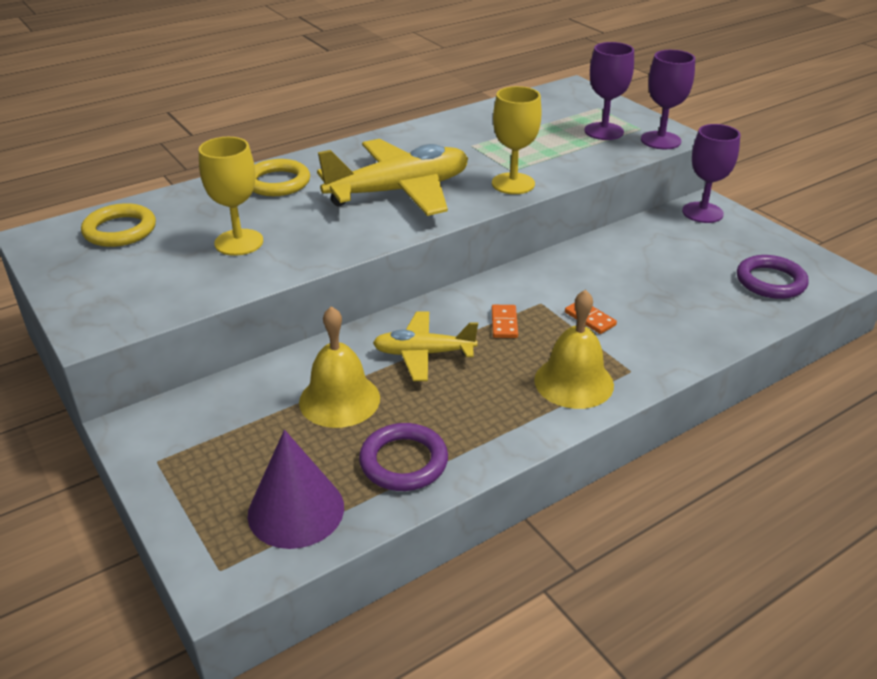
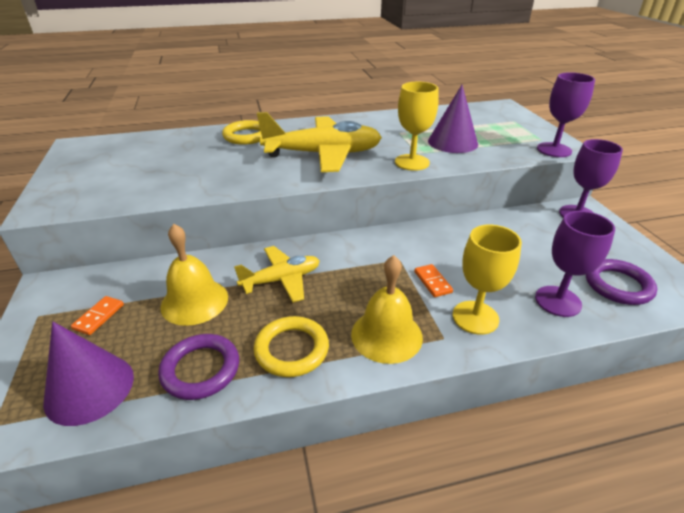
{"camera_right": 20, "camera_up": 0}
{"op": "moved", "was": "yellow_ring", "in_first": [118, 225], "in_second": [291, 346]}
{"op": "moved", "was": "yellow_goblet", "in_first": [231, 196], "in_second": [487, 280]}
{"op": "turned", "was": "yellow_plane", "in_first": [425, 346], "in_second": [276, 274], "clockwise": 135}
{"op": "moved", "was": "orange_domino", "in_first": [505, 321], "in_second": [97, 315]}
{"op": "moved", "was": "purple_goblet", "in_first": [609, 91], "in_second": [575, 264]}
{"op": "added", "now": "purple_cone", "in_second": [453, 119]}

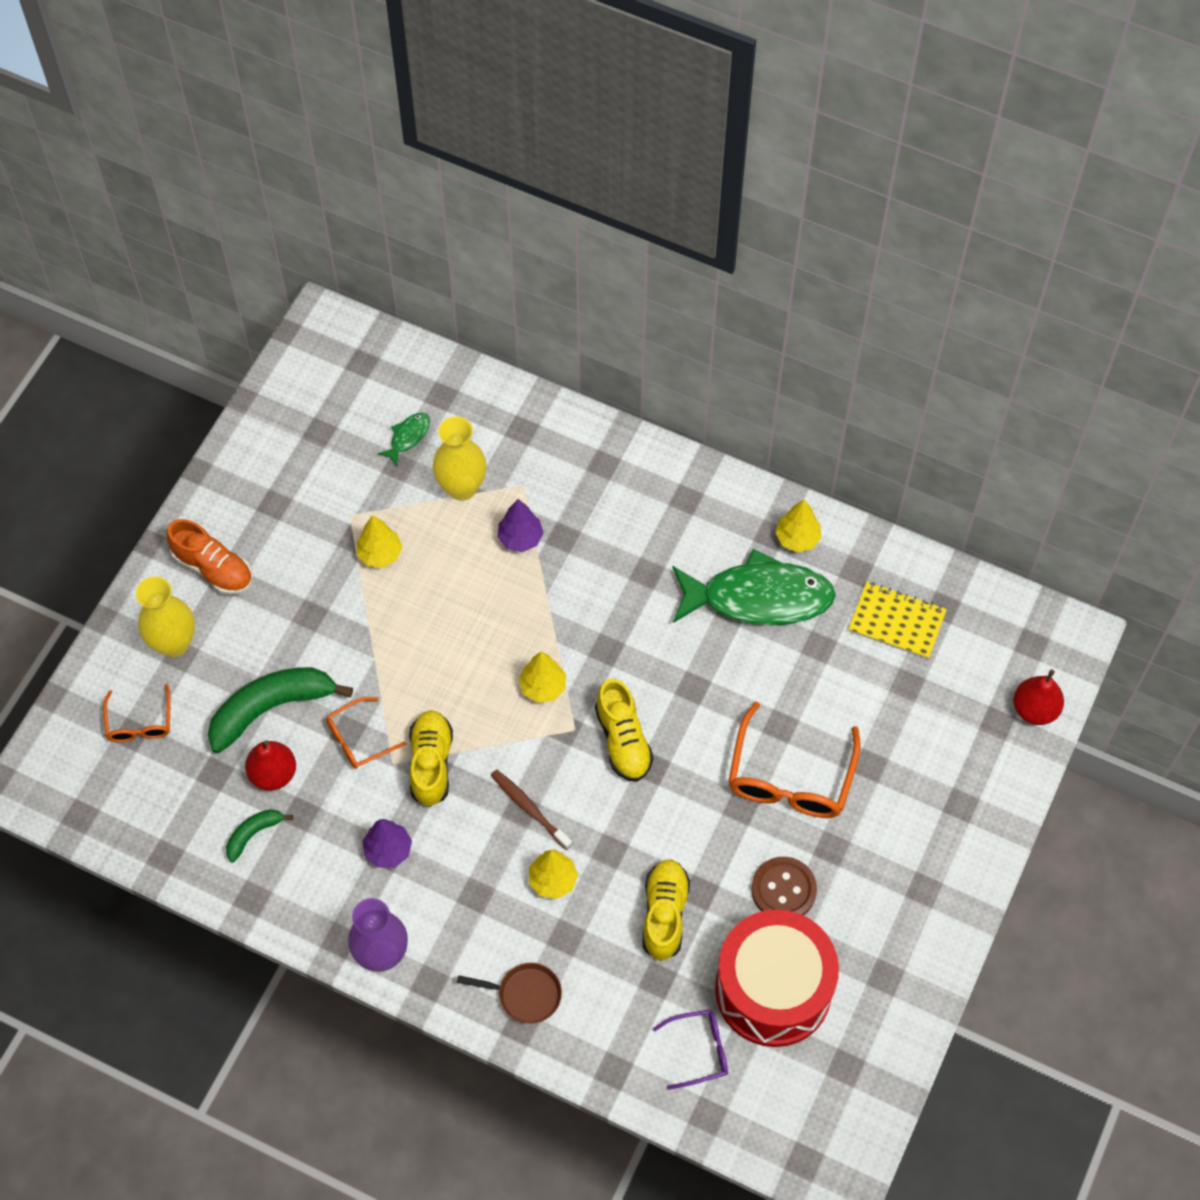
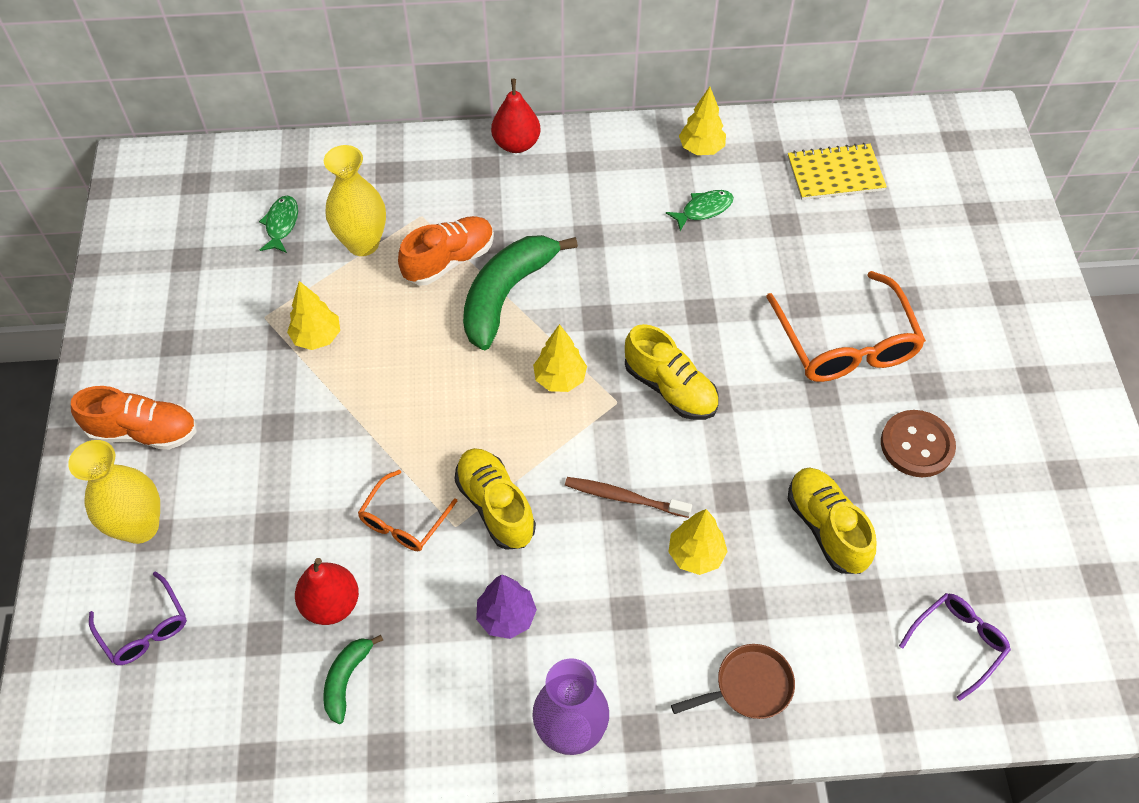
{"camera_right": -30, "camera_up": -5}
{"op": "recoloured", "was": "orange_glasses", "now": "purple_glasses", "in_first": [136, 713], "in_second": [138, 618]}
{"op": "moved", "was": "green_banana", "in_first": [280, 710], "in_second": [520, 292]}
{"op": "replaced", "was": "purple_tree", "now": "orange_shoe", "in_first": [520, 525], "in_second": [446, 250]}
{"op": "resized", "was": "green_fish", "in_first": [754, 587], "in_second": [700, 210], "ratio": 0.41}
{"op": "removed", "was": "red_drum", "in_first": [777, 978]}
{"op": "moved", "was": "red_pear", "in_first": [1039, 697], "in_second": [515, 116]}

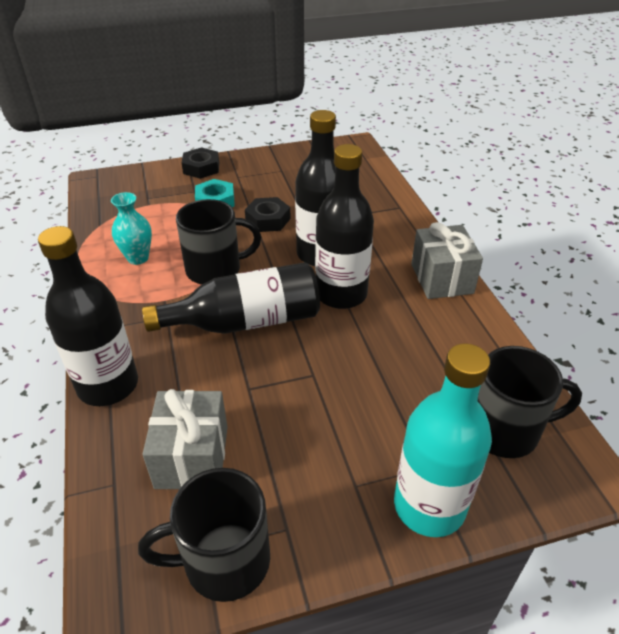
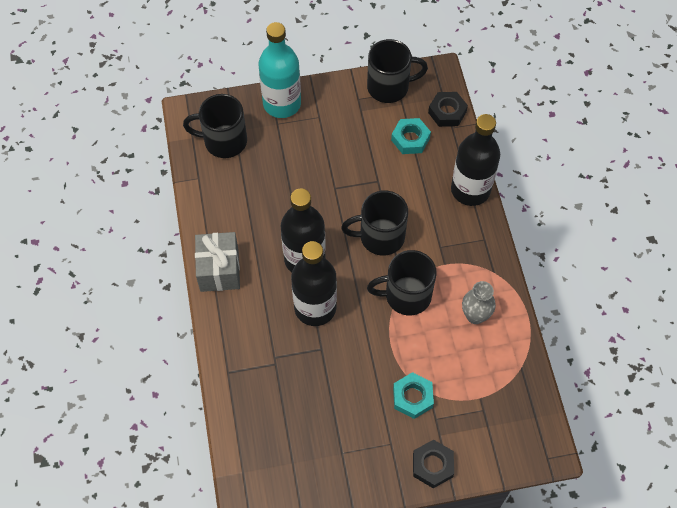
{"camera_right": -175, "camera_up": 20}
{"op": "recoloured", "was": "turquoise_vase", "now": "grey_vase", "in_first": [131, 228], "in_second": [479, 302]}
{"op": "replaced", "was": "black_bottle", "now": "black_mug", "in_first": [231, 298], "in_second": [374, 223]}
{"op": "replaced", "was": "grey_gift", "now": "turquoise_nut", "in_first": [184, 439], "in_second": [411, 136]}
{"op": "moved", "was": "black_nut", "in_first": [268, 214], "in_second": [448, 109]}

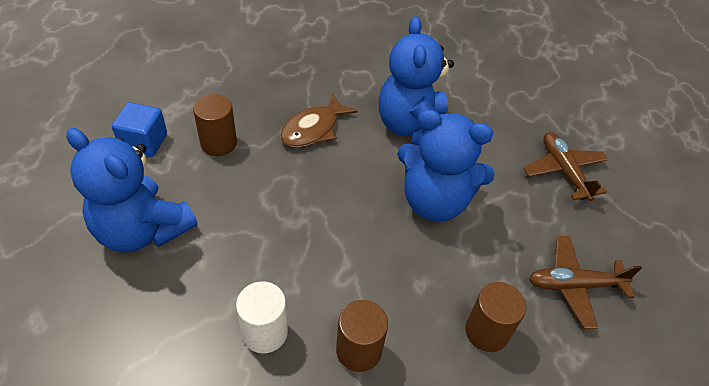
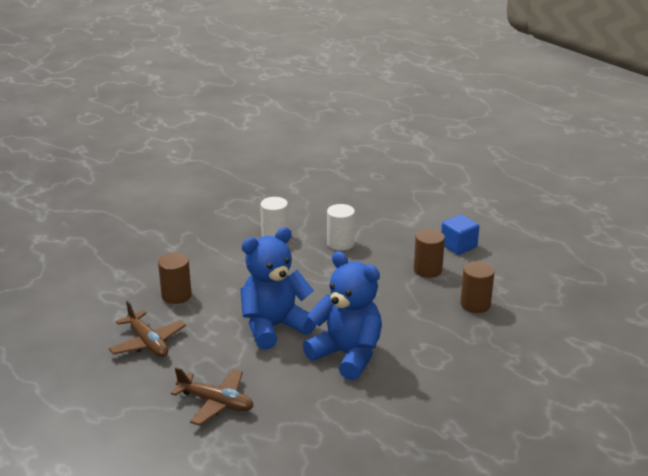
{"camera_right": 135, "camera_up": -20}
{"op": "removed", "was": "blue_teddy_bear", "in_first": [131, 190]}
{"op": "removed", "was": "brown_fish", "in_first": [319, 120]}
{"op": "moved", "was": "brown_cylinder", "in_first": [362, 336], "in_second": [477, 287]}
{"op": "turned", "was": "brown_plane", "in_first": [585, 282], "in_second": [147, 329], "clockwise": 105}
{"op": "added", "now": "white_cylinder", "in_second": [341, 227]}

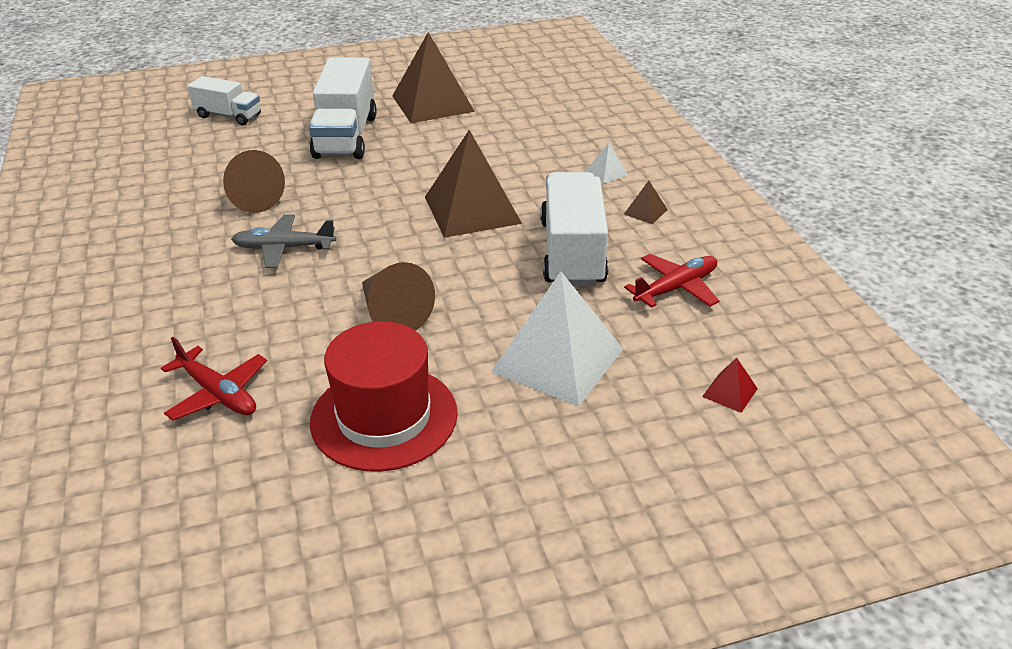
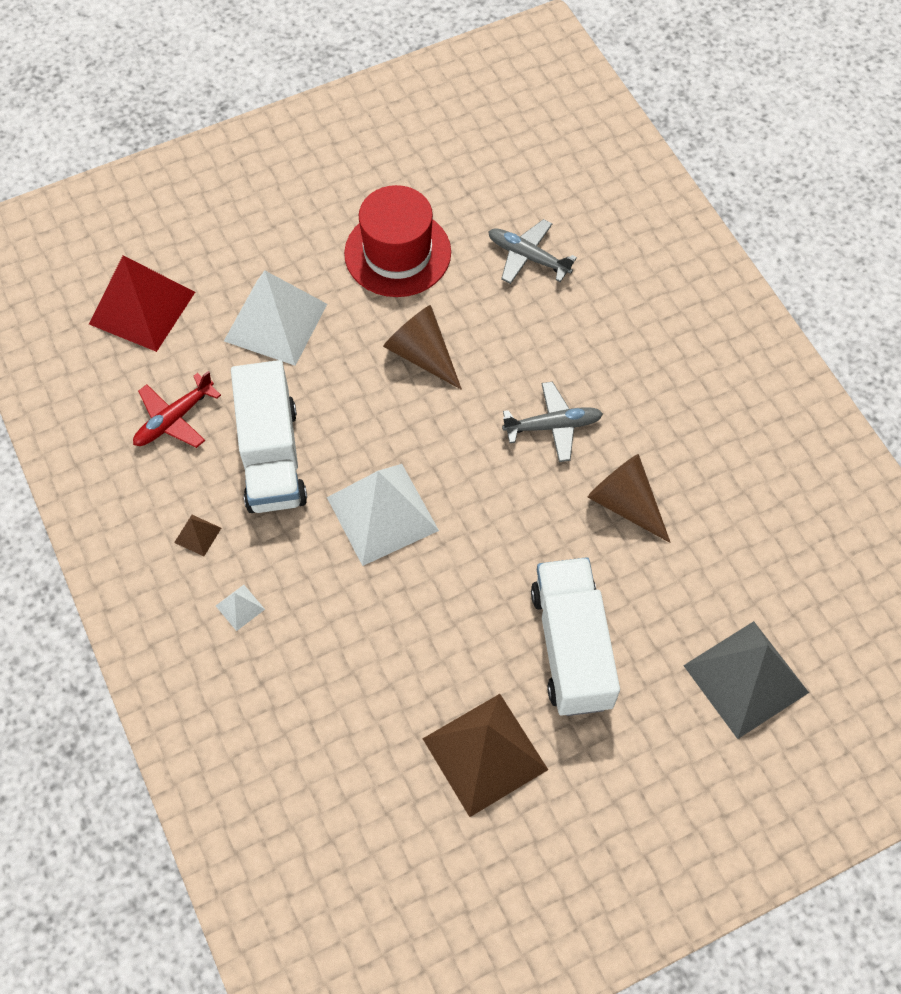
{"camera_right": 170, "camera_up": 25}
{"op": "recoloured", "was": "red_plane", "now": "grey_plane", "in_first": [214, 379], "in_second": [532, 251]}
{"op": "replaced", "was": "white_truck", "now": "grey_pyramid", "in_first": [224, 100], "in_second": [746, 680]}
{"op": "recoloured", "was": "brown_pyramid", "now": "white_pyramid", "in_first": [473, 184], "in_second": [383, 515]}
{"op": "resized", "was": "red_pyramid", "in_first": [730, 385], "in_second": [142, 304], "ratio": 2.45}

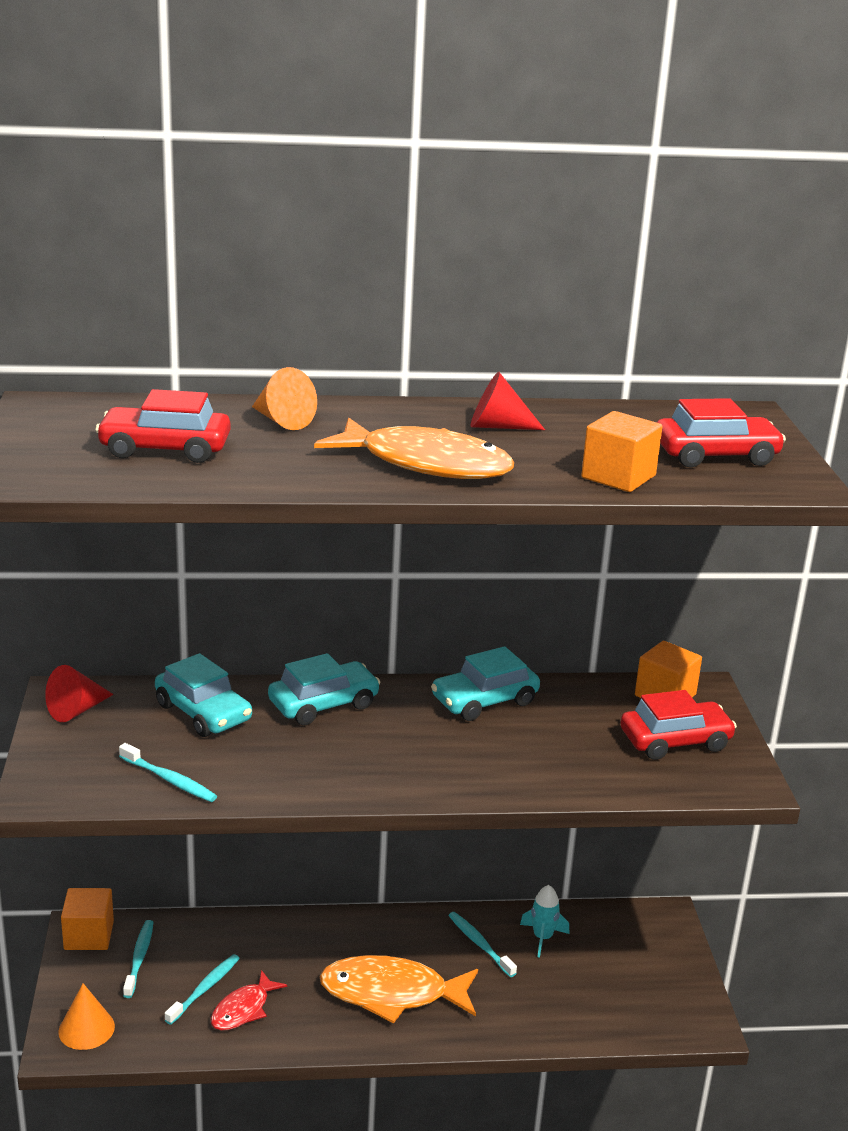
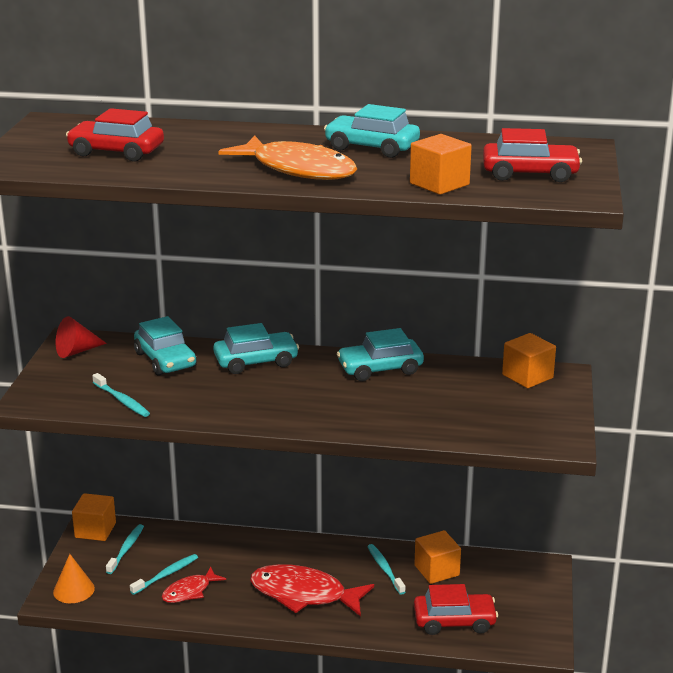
{"camera_right": 15, "camera_up": 0}
{"op": "removed", "was": "orange_cone", "in_first": [284, 398]}
{"op": "recoloured", "was": "orange_fish", "now": "red_fish", "in_first": [398, 989], "in_second": [312, 590]}
{"op": "replaced", "was": "red_cone", "now": "turquoise_car", "in_first": [507, 401], "in_second": [372, 131]}
{"op": "replaced", "was": "turquoise_rocket", "now": "orange_cube", "in_first": [545, 921], "in_second": [437, 557]}
{"op": "moved", "was": "red_car", "in_first": [678, 725], "in_second": [456, 609]}

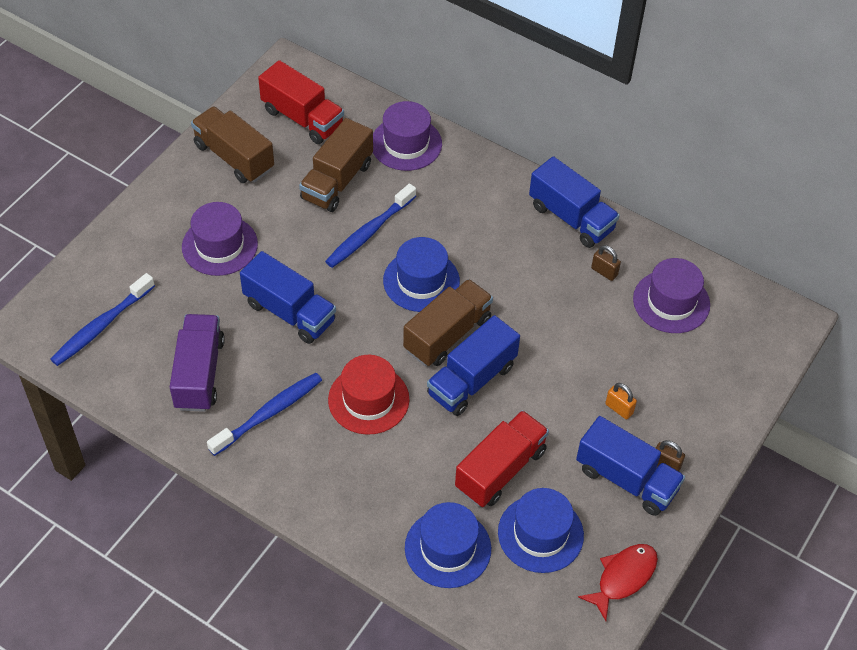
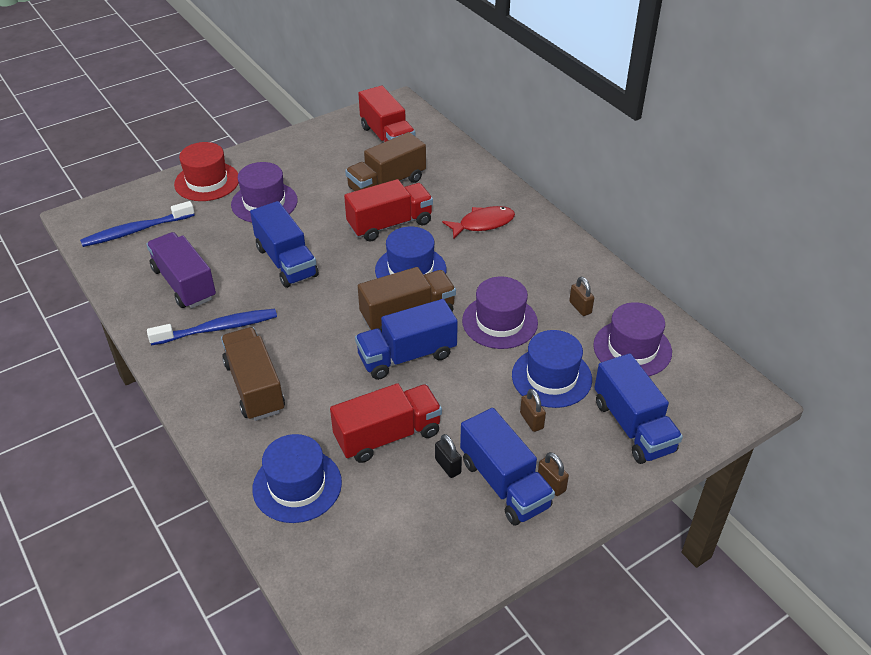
{"camera_right": 25, "camera_up": -10}
{"op": "turned", "was": "purple_truck", "in_first": [197, 363], "in_second": [181, 270], "clockwise": -60}
{"op": "moved", "was": "brown_truck", "in_first": [232, 144], "in_second": [253, 374]}
{"op": "replaced", "was": "blue_toothbrush", "now": "red_truck", "in_first": [370, 225], "in_second": [388, 210]}
{"op": "moved", "was": "red_hat", "in_first": [368, 395], "in_second": [206, 171]}
{"op": "moved", "was": "purple_hat", "in_first": [407, 136], "in_second": [500, 312]}
{"op": "moved", "was": "blue_hat", "in_first": [541, 530], "in_second": [552, 369]}
{"op": "moved", "was": "blue_truck", "in_first": [574, 202], "in_second": [638, 408]}
{"op": "moved", "was": "red_fish", "in_first": [618, 582], "in_second": [478, 222]}
{"op": "recoloured", "was": "orange_padlock", "now": "brown_padlock", "in_first": [621, 401], "in_second": [533, 410]}
{"op": "added", "now": "black_padlock", "in_second": [448, 456]}

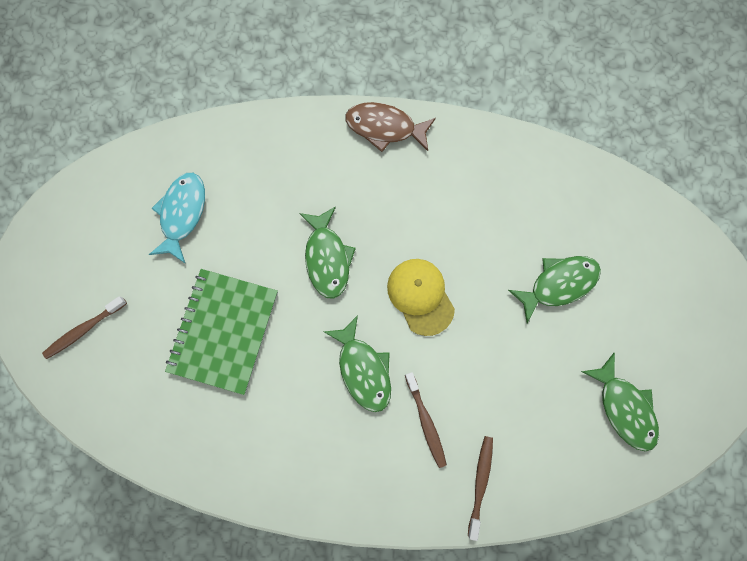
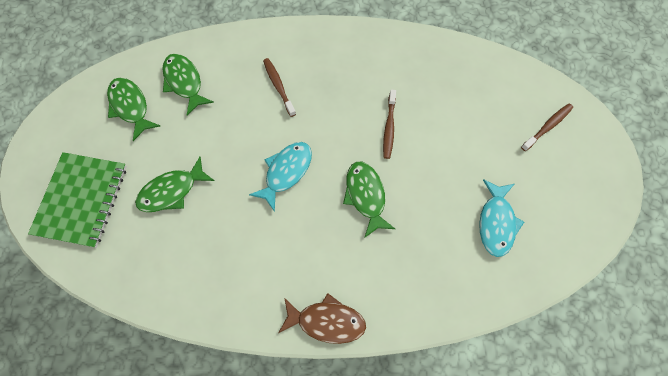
{"camera_right": 175, "camera_up": -10}
{"op": "moved", "was": "green_notebook", "in_first": [221, 332], "in_second": [77, 200]}
{"op": "moved", "was": "green_fish", "in_first": [357, 363], "in_second": [188, 85]}
{"op": "replaced", "was": "yellow_cap", "now": "turquoise_fish", "in_first": [421, 297], "in_second": [280, 177]}
{"op": "moved", "was": "brown_toothbrush", "in_first": [480, 488], "in_second": [389, 124]}

